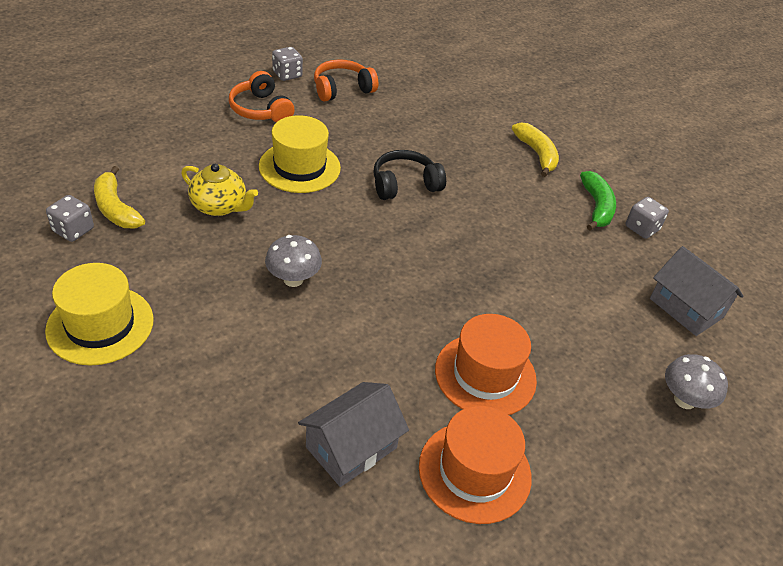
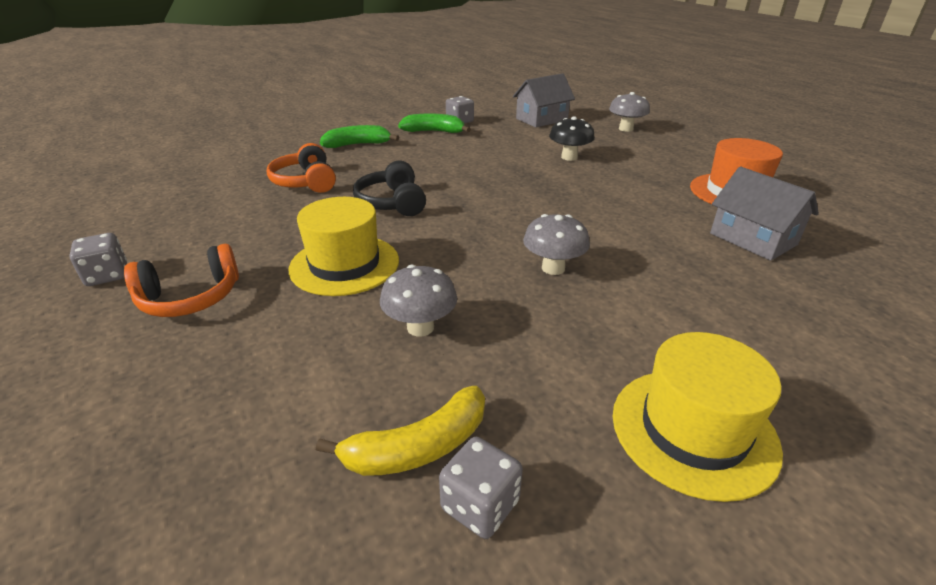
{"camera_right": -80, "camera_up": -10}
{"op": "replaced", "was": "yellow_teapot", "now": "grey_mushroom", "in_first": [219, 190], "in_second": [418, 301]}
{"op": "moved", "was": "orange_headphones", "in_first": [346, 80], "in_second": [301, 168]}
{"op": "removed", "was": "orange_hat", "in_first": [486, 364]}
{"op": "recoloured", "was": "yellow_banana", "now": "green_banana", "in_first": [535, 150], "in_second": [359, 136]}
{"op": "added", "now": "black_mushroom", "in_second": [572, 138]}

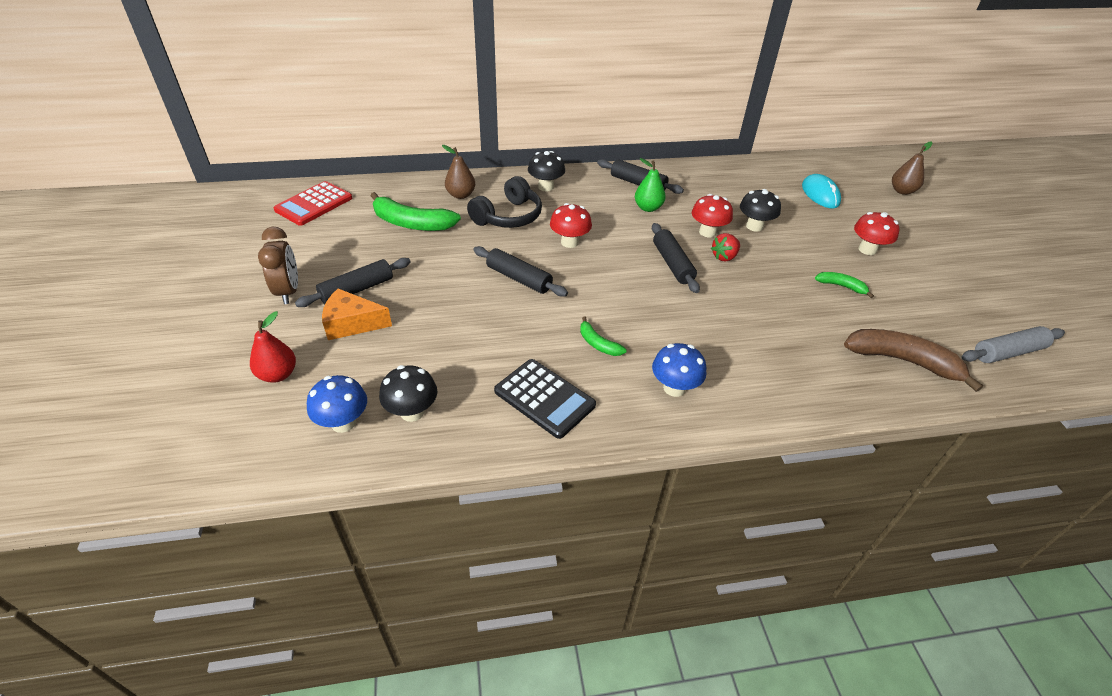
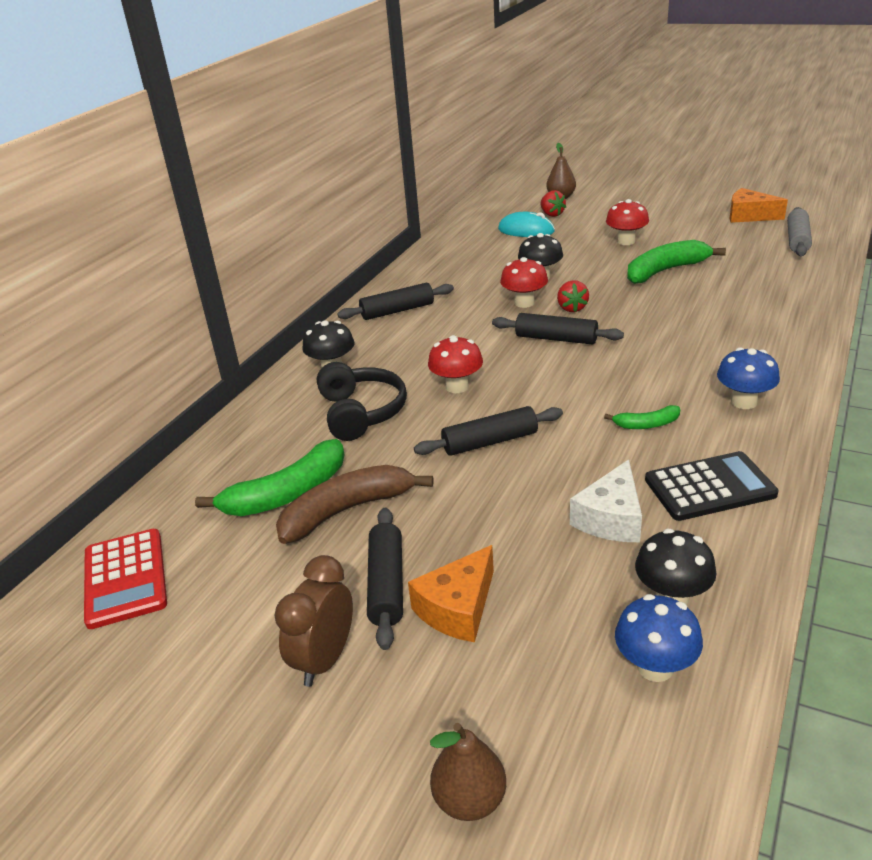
{"camera_right": -50, "camera_up": -10}
{"op": "removed", "was": "red_pear", "in_first": [273, 347]}
{"op": "turned", "was": "brown_clock", "in_first": [278, 265], "in_second": [313, 621], "clockwise": -90}
{"op": "moved", "was": "brown_pear", "in_first": [458, 172], "in_second": [468, 772]}
{"op": "removed", "was": "green_pear", "in_first": [650, 185]}
{"op": "resized", "was": "green_banana", "in_first": [844, 285], "in_second": [676, 262], "ratio": 1.96}
{"op": "moved", "was": "brown_banana", "in_first": [913, 360], "in_second": [355, 504]}
{"op": "added", "now": "red_strawberry", "in_second": [553, 203]}
{"op": "added", "now": "white_cheese", "in_second": [606, 501]}
{"op": "added", "now": "orange_cheese", "in_second": [759, 205]}

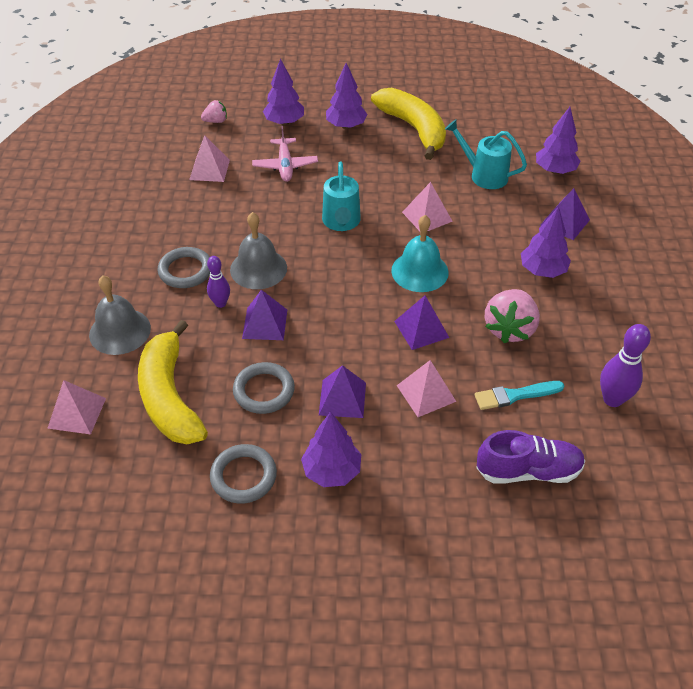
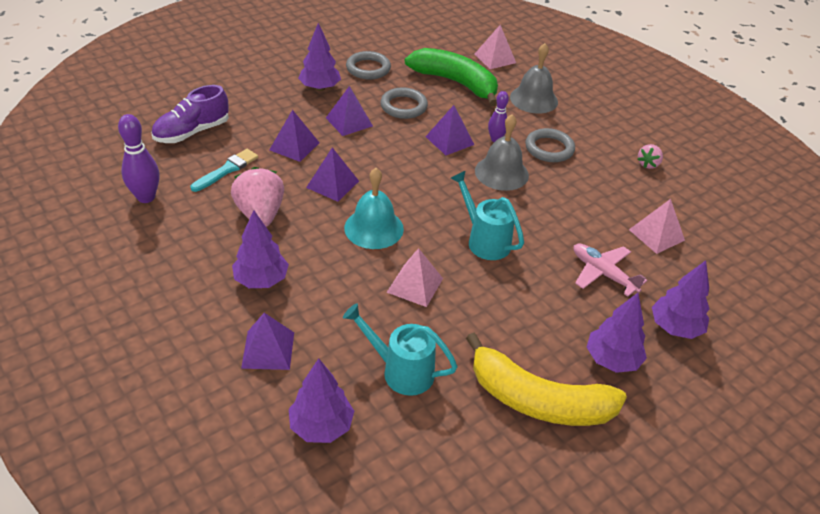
{"camera_right": 140, "camera_up": -5}
{"op": "recoloured", "was": "yellow_banana", "now": "green_banana", "in_first": [173, 382], "in_second": [451, 77]}
{"op": "moved", "was": "pink_strawberry", "in_first": [214, 111], "in_second": [650, 156]}
{"op": "recoloured", "was": "pink_pyramid", "now": "purple_pyramid", "in_first": [426, 388], "in_second": [294, 136]}
{"op": "turned", "was": "turquoise_watering_can", "in_first": [486, 154], "in_second": [400, 349], "clockwise": -150}

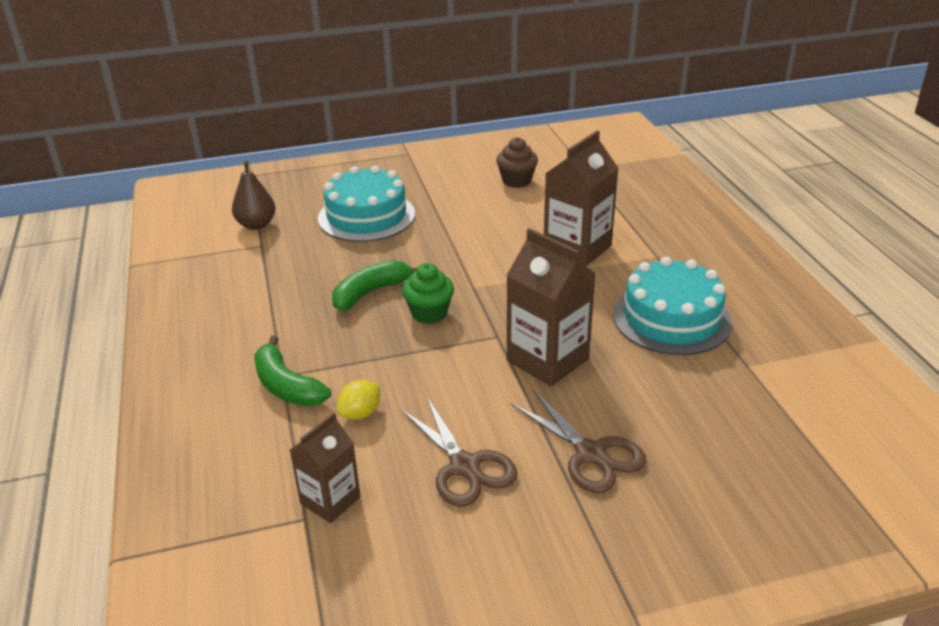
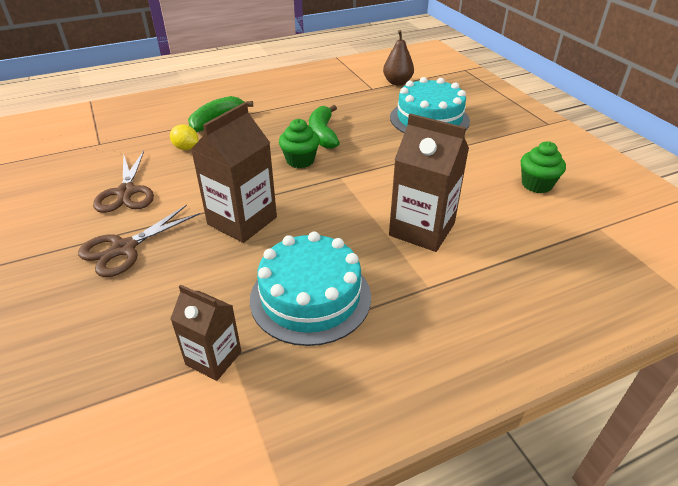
{"camera_right": 80, "camera_up": 5}
{"op": "moved", "was": "brown_carton", "in_first": [325, 467], "in_second": [206, 332]}
{"op": "turned", "was": "green_banana", "in_first": [374, 285], "in_second": [324, 127], "clockwise": -135}
{"op": "turned", "was": "brown_scissors", "in_first": [459, 452], "in_second": [123, 182], "clockwise": -60}
{"op": "recoloured", "was": "brown_cupcake", "now": "green_cupcake", "in_first": [517, 162], "in_second": [543, 167]}

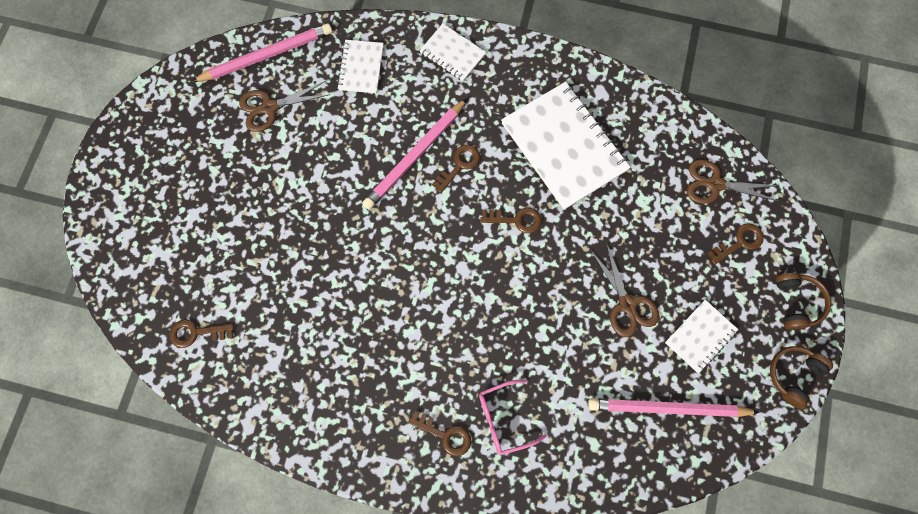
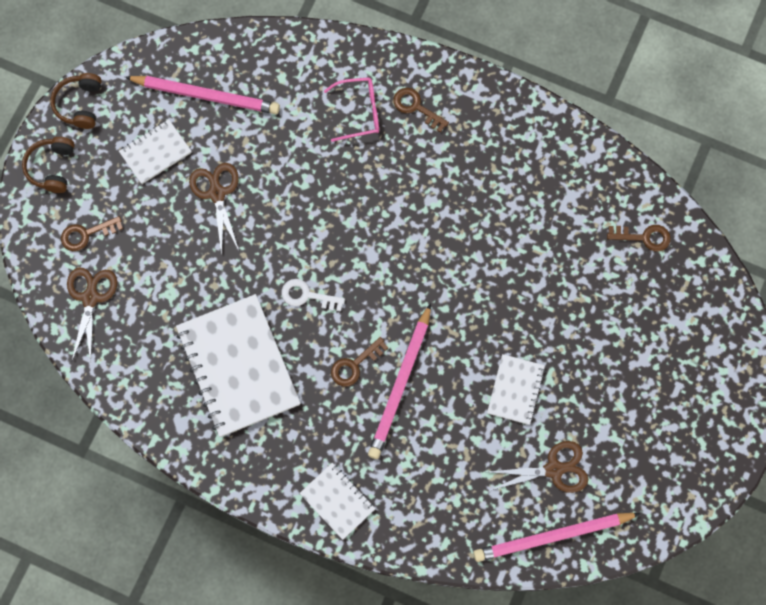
{"camera_right": -170, "camera_up": 0}
{"op": "moved", "was": "white_notebook", "in_first": [360, 66], "in_second": [516, 389]}
{"op": "turned", "was": "pink_pencil", "in_first": [414, 154], "in_second": [399, 381], "clockwise": 150}
{"op": "recoloured", "was": "brown_key", "now": "white_key", "in_first": [511, 220], "in_second": [313, 295]}
{"op": "turned", "was": "brown_scissors", "in_first": [733, 181], "in_second": [92, 316], "clockwise": -105}
{"op": "turned", "was": "brown_headphones", "in_first": [801, 377], "in_second": [76, 101], "clockwise": 135}

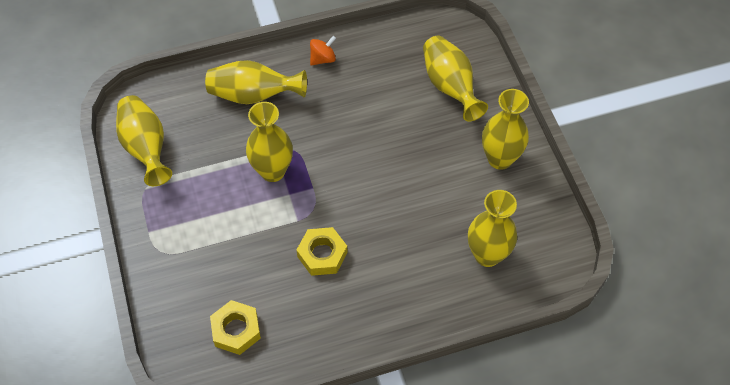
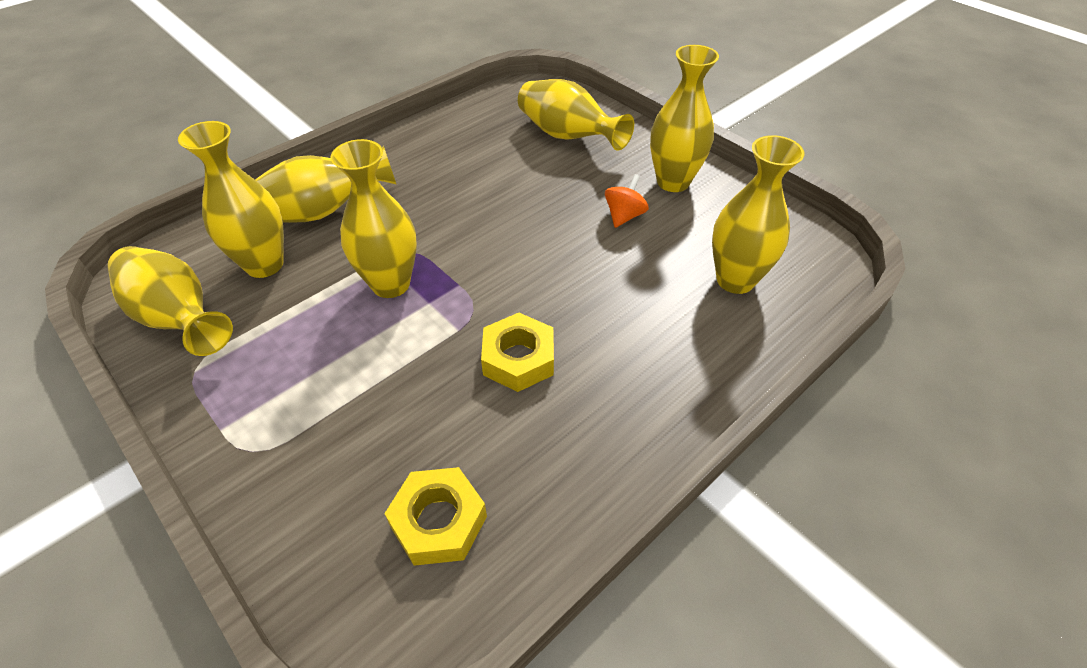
{"camera_right": -25, "camera_up": -10}
{"op": "moved", "was": "orange_spinning_top", "in_first": [323, 51], "in_second": [627, 201]}
{"op": "added", "now": "yellow_vase", "in_second": [231, 199]}

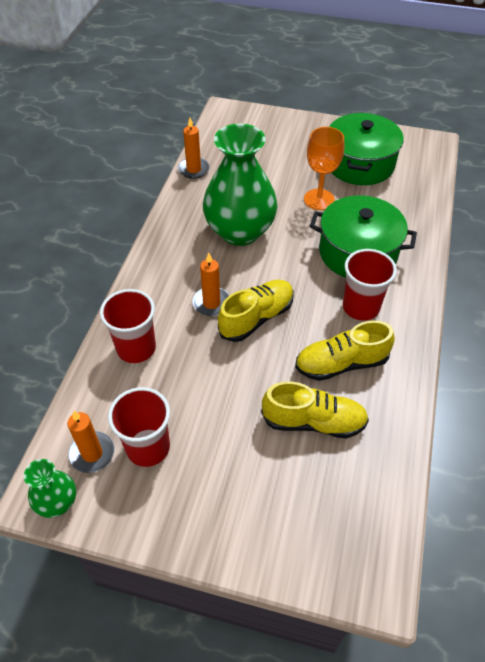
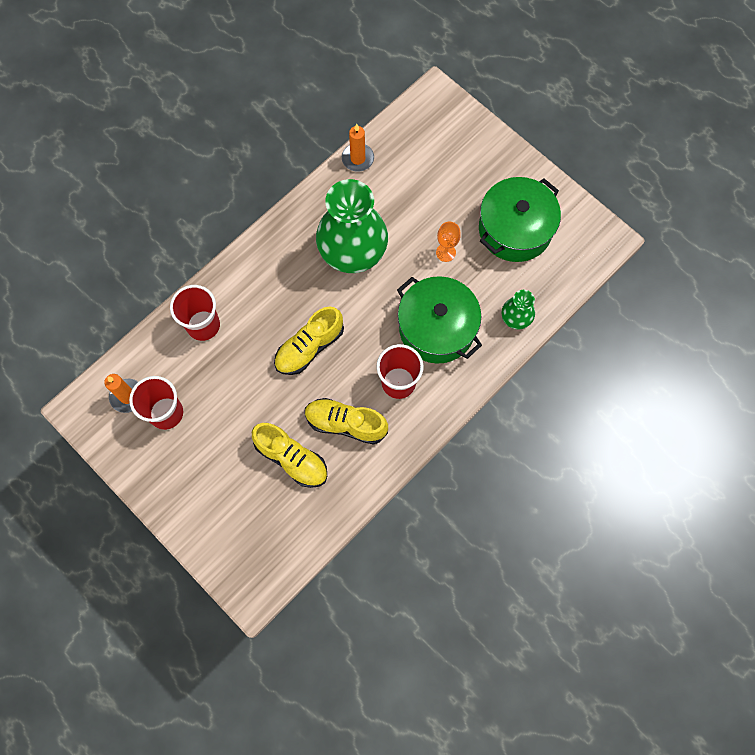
{"camera_right": 30, "camera_up": 20}
{"op": "moved", "was": "green_vase", "in_first": [50, 488], "in_second": [518, 309]}
{"op": "removed", "was": "orange_candle", "in_first": [211, 284]}
{"op": "turned", "was": "yellow_shoe", "in_first": [256, 311], "in_second": [309, 341], "clockwise": 150}
{"op": "resized", "was": "orange_goblet", "in_first": [324, 168], "in_second": [448, 242], "ratio": 0.64}

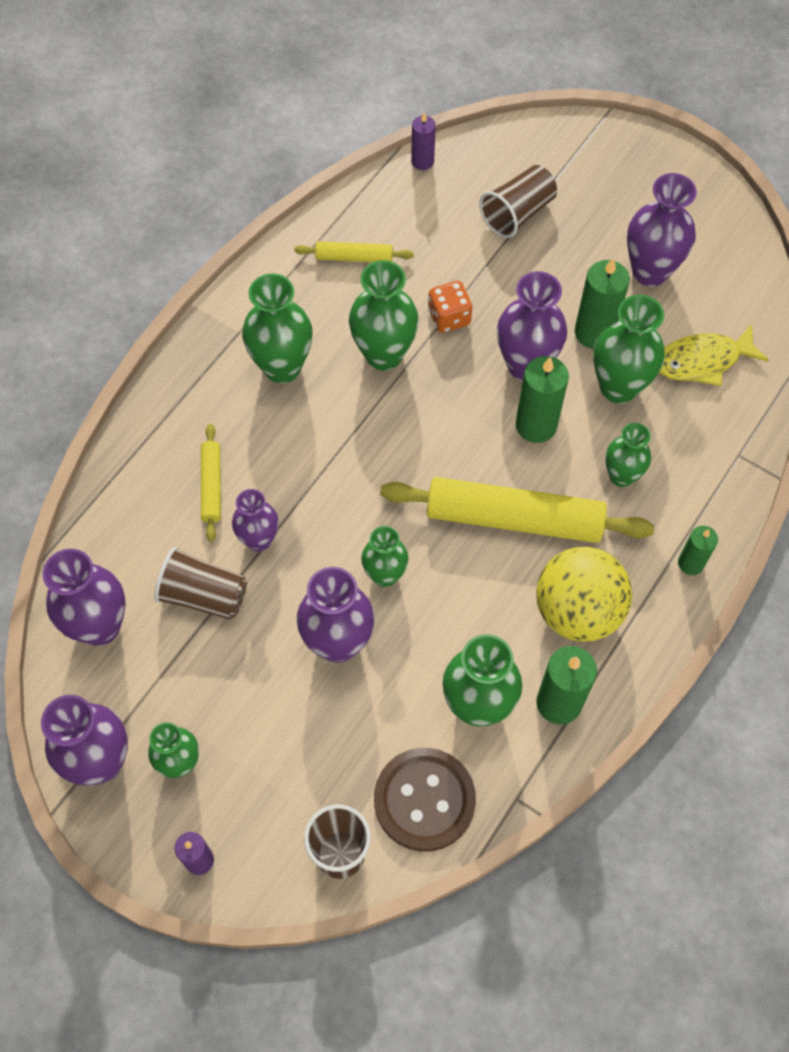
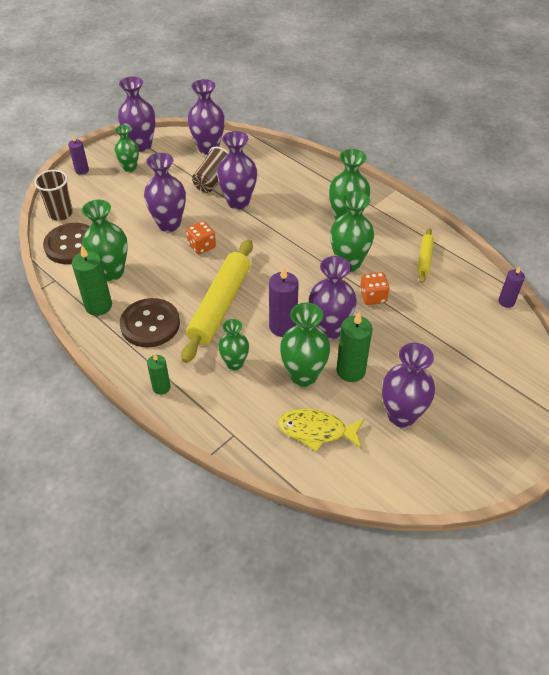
{"camera_right": 100, "camera_up": -15}
{"op": "removed", "was": "yellow_rolling_pin", "in_first": [211, 483]}
{"op": "resized", "was": "purple_vase", "in_first": [255, 520], "in_second": [237, 170], "ratio": 1.58}
{"op": "replaced", "was": "green_vase", "now": "orange_dice", "in_first": [385, 556], "in_second": [201, 237]}
{"op": "removed", "was": "brown_cup", "in_first": [518, 201]}
{"op": "recoloured", "was": "green_candle", "now": "purple_candle", "in_first": [542, 399], "in_second": [284, 302]}
{"op": "replaced", "was": "yellow_ball", "now": "brown_button", "in_first": [584, 594], "in_second": [150, 323]}
{"op": "turned", "was": "yellow_fish", "in_first": [714, 355], "in_second": [321, 430], "clockwise": -75}

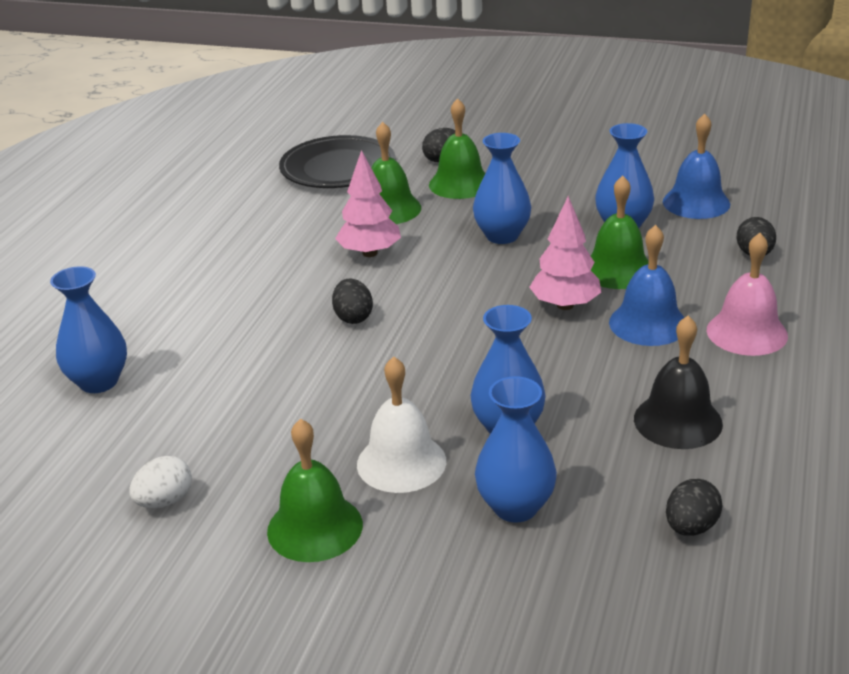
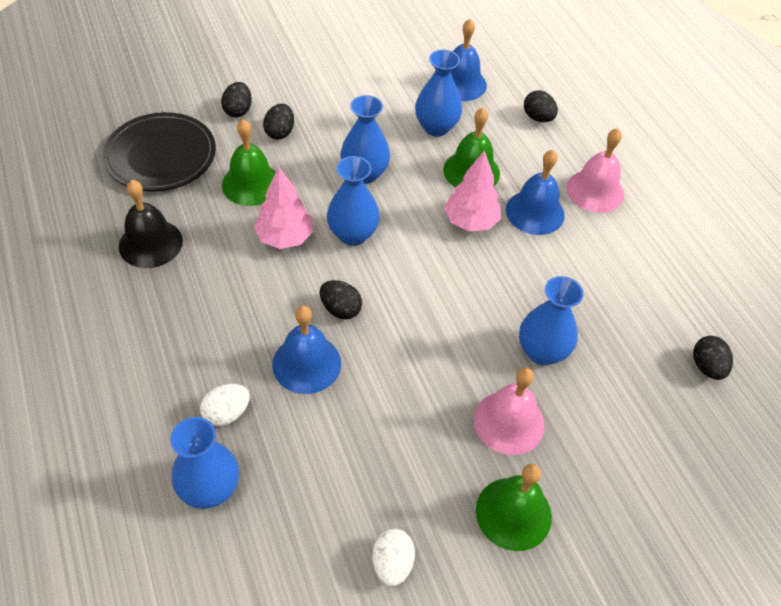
{"camera_right": -45, "camera_up": 20}
{"op": "recoloured", "was": "white_bell", "now": "pink_bell", "in_first": [401, 424], "in_second": [509, 411]}
{"op": "replaced", "was": "green_bell", "now": "black_egg", "in_first": [457, 148], "in_second": [278, 122]}
{"op": "moved", "was": "blue_vase", "in_first": [516, 449], "in_second": [353, 201]}
{"op": "moved", "was": "black_bell", "in_first": [678, 382], "in_second": [151, 224]}
{"op": "added", "now": "white_egg", "in_second": [225, 405]}
{"op": "added", "now": "blue_bell", "in_second": [306, 350]}

